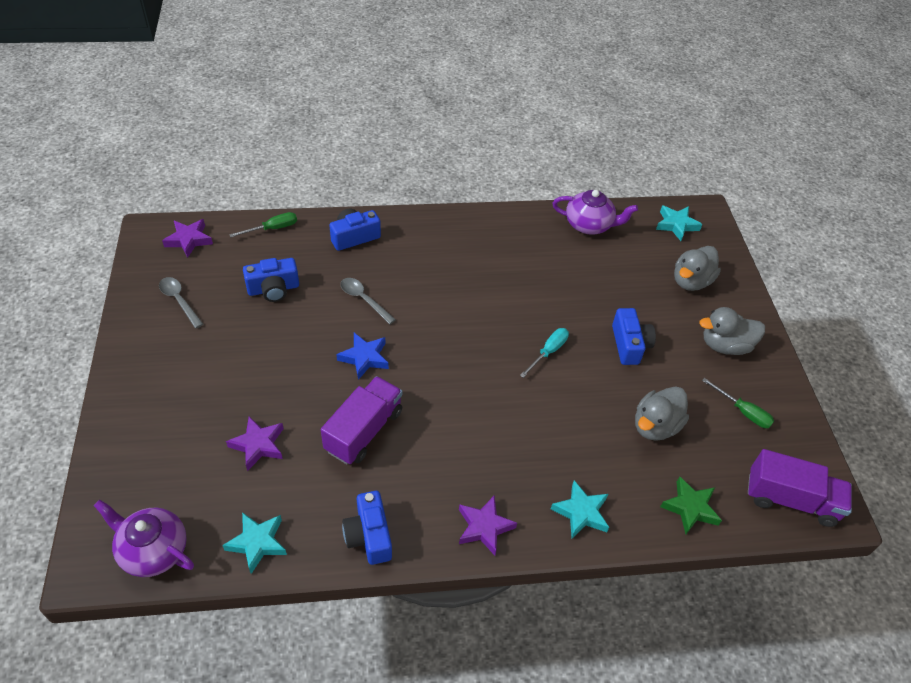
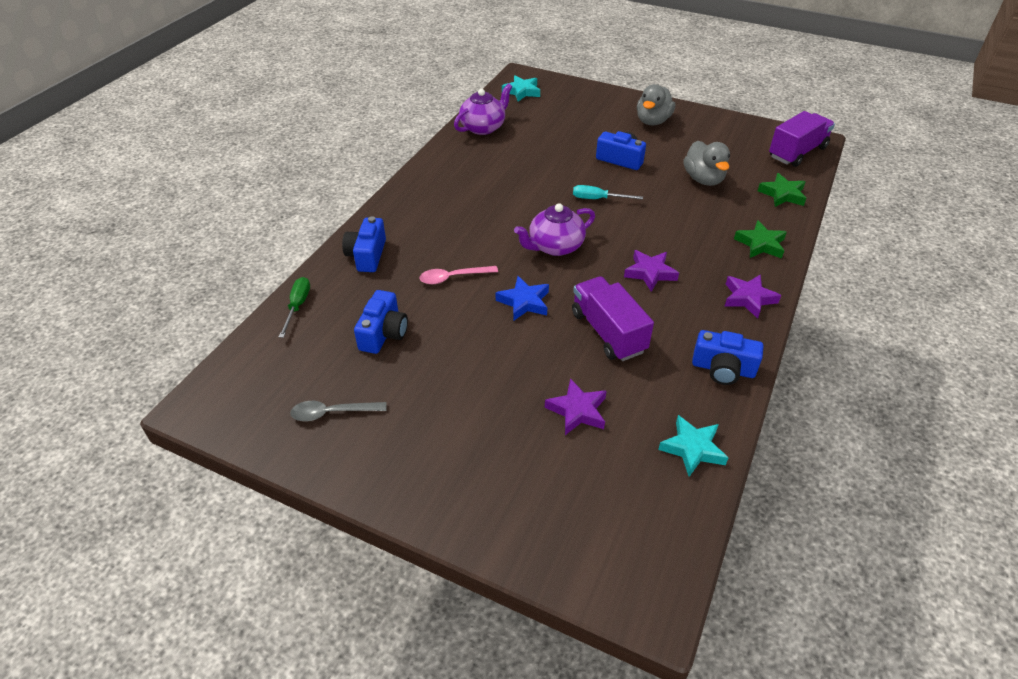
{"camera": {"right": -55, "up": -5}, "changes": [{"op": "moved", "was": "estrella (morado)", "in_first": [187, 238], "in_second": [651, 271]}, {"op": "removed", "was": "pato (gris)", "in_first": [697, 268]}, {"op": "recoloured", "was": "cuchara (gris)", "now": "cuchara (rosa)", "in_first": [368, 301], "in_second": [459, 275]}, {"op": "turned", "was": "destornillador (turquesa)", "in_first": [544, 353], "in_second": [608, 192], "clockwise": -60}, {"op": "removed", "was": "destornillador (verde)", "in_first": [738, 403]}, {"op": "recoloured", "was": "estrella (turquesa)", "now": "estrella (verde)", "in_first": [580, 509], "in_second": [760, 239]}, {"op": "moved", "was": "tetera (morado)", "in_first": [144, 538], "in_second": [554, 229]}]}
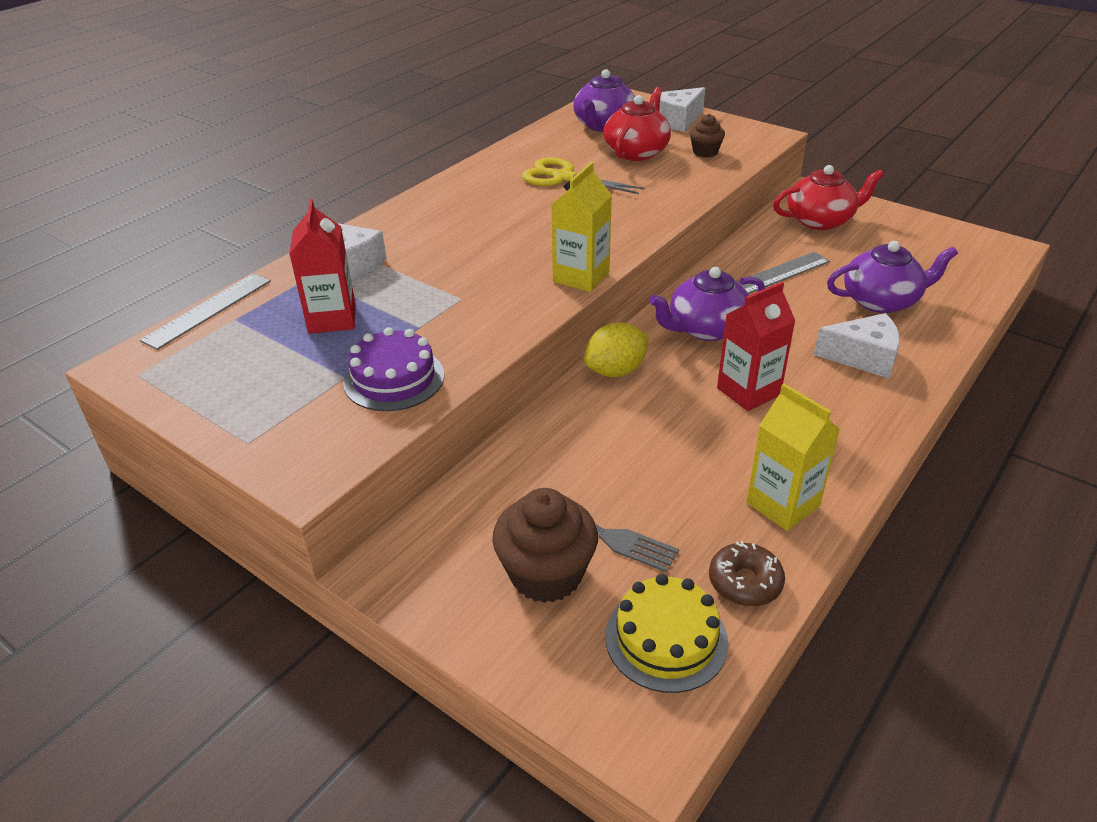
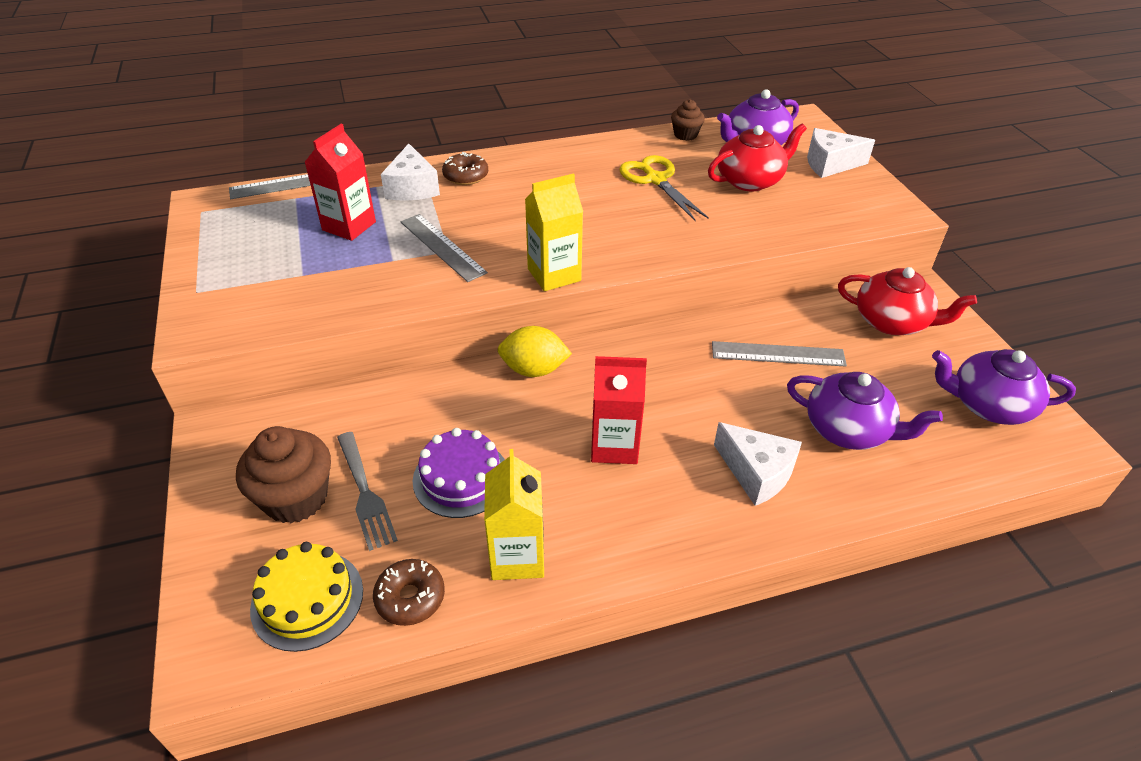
{"camera": {"right": 35, "up": 5}, "changes": [{"op": "moved", "was": "magdalena (marrón)", "in_first": [707, 135], "in_second": [688, 120]}, {"op": "moved", "was": "tetera (morado)", "in_first": [707, 304], "in_second": [1004, 387]}, {"op": "moved", "was": "tarta (morado)", "in_first": [393, 369], "in_second": [459, 473]}, {"op": "added", "now": "rosquilla (marrón)", "in_second": [465, 168]}, {"op": "added", "now": "regla (gris)", "in_second": [444, 248]}]}
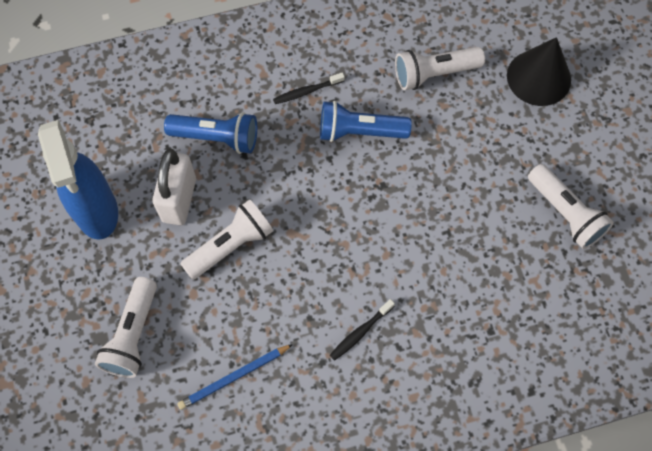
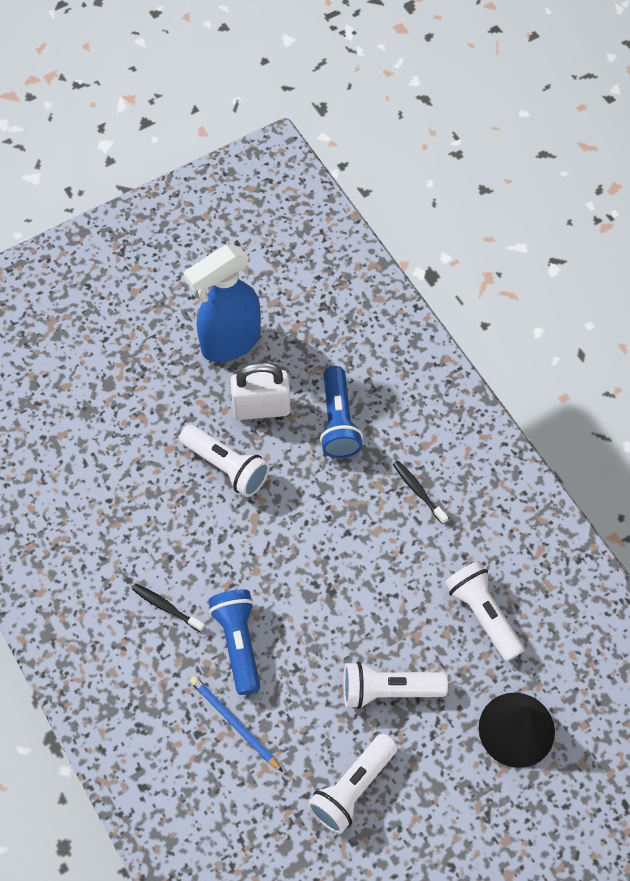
{"camera": {"right": 75, "up": -5}, "changes": [{"op": "moved", "was": "lámpara de mano (azul)", "in_first": [366, 121], "in_second": [234, 642]}, {"op": "moved", "was": "lámpara de mano (blanco)", "in_first": [126, 327], "in_second": [395, 685]}, {"op": "moved", "was": "lápiz (azul)", "in_first": [235, 377], "in_second": [236, 724]}]}
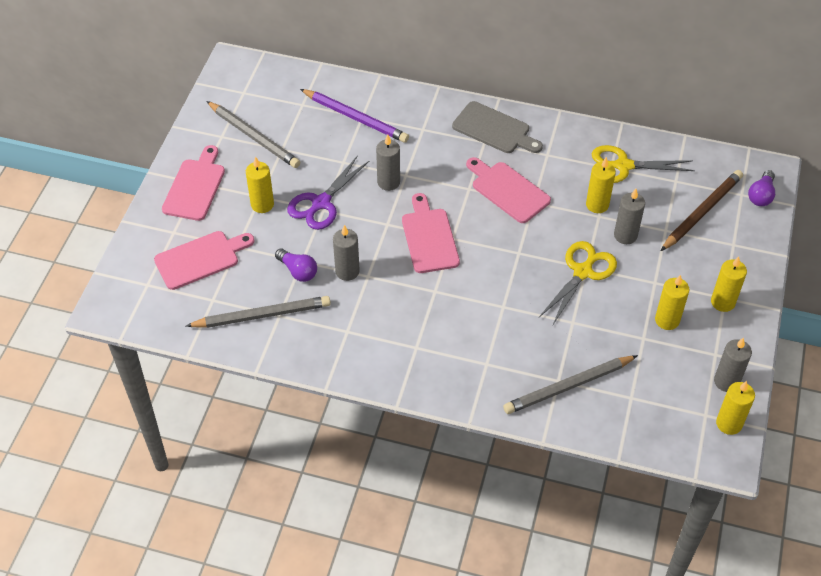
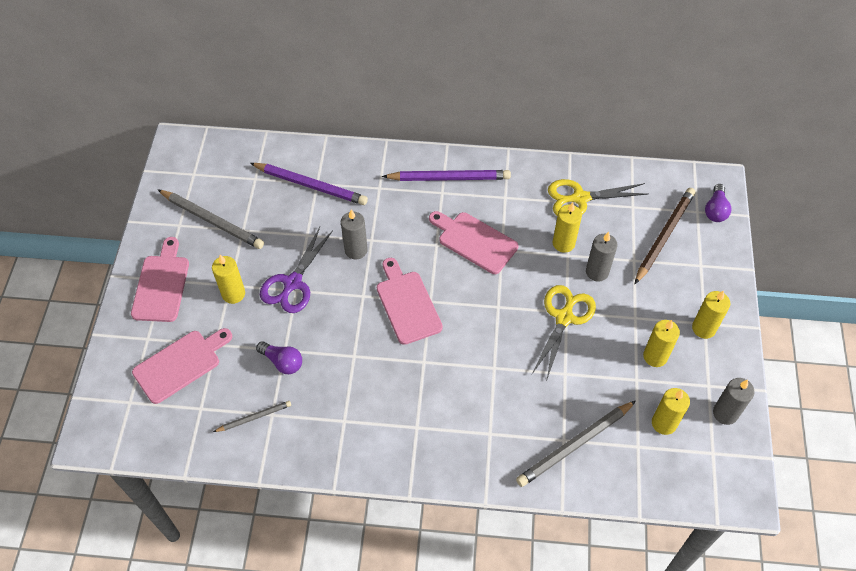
{"camera": {"right": -10, "up": 5}, "changes": [{"op": "replaced", "was": "tabla de cortar (gris)", "now": "lápiz (morado)", "in_first": [497, 127], "in_second": [446, 175]}, {"op": "removed", "was": "vela (gris)", "in_first": [346, 253]}, {"op": "resized", "was": "lápiz (gris)", "in_first": [258, 312], "in_second": [252, 416], "ratio": 0.54}, {"op": "moved", "was": "vela (amarillo)", "in_first": [735, 408], "in_second": [671, 411]}]}
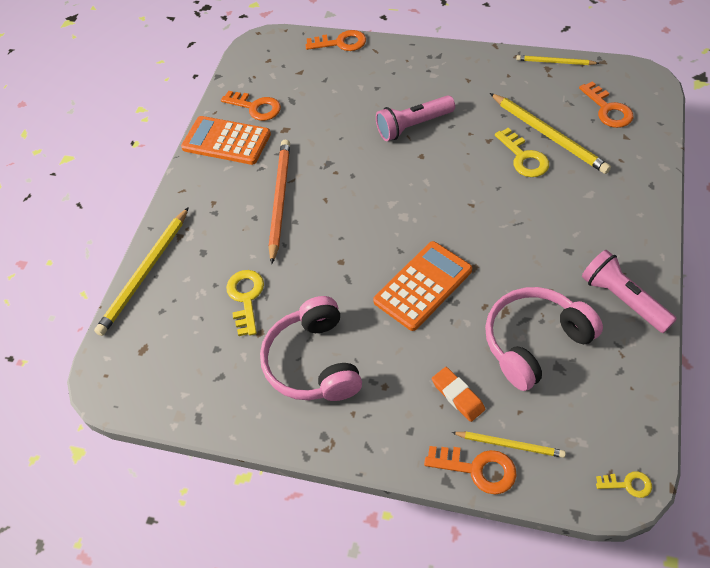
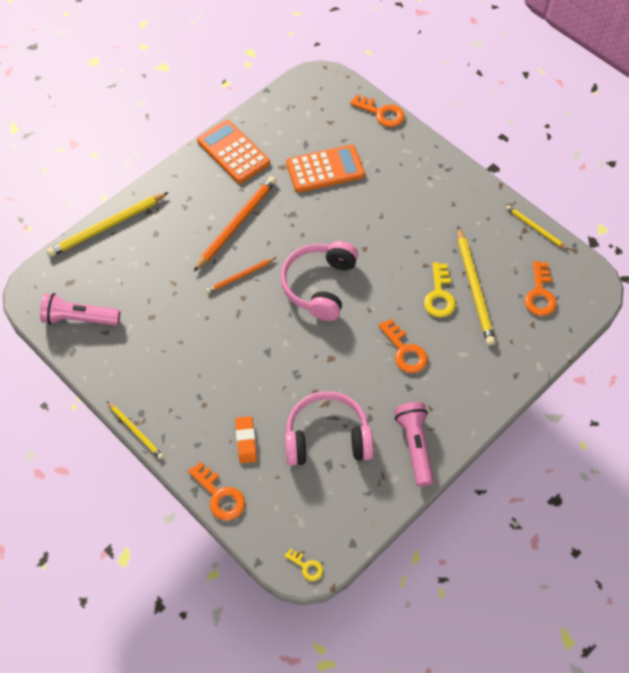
{"camera": {"right": 25, "up": 5}, "changes": [{"op": "moved", "was": "llave (naranja)", "in_first": [251, 106], "in_second": [403, 346]}, {"op": "moved", "was": "lámpara de mano (rosa)", "in_first": [415, 118], "in_second": [80, 309]}, {"op": "moved", "was": "calculadora (naranja)", "in_first": [422, 286], "in_second": [325, 168]}, {"op": "removed", "was": "llave (amarillo)", "in_first": [245, 303]}, {"op": "moved", "was": "auriculares (rosa)", "in_first": [311, 348], "in_second": [319, 281]}, {"op": "moved", "was": "lápiz (amarillo)", "in_first": [509, 445], "in_second": [135, 430]}, {"op": "added", "now": "lápiz (naranja)", "in_second": [240, 275]}]}
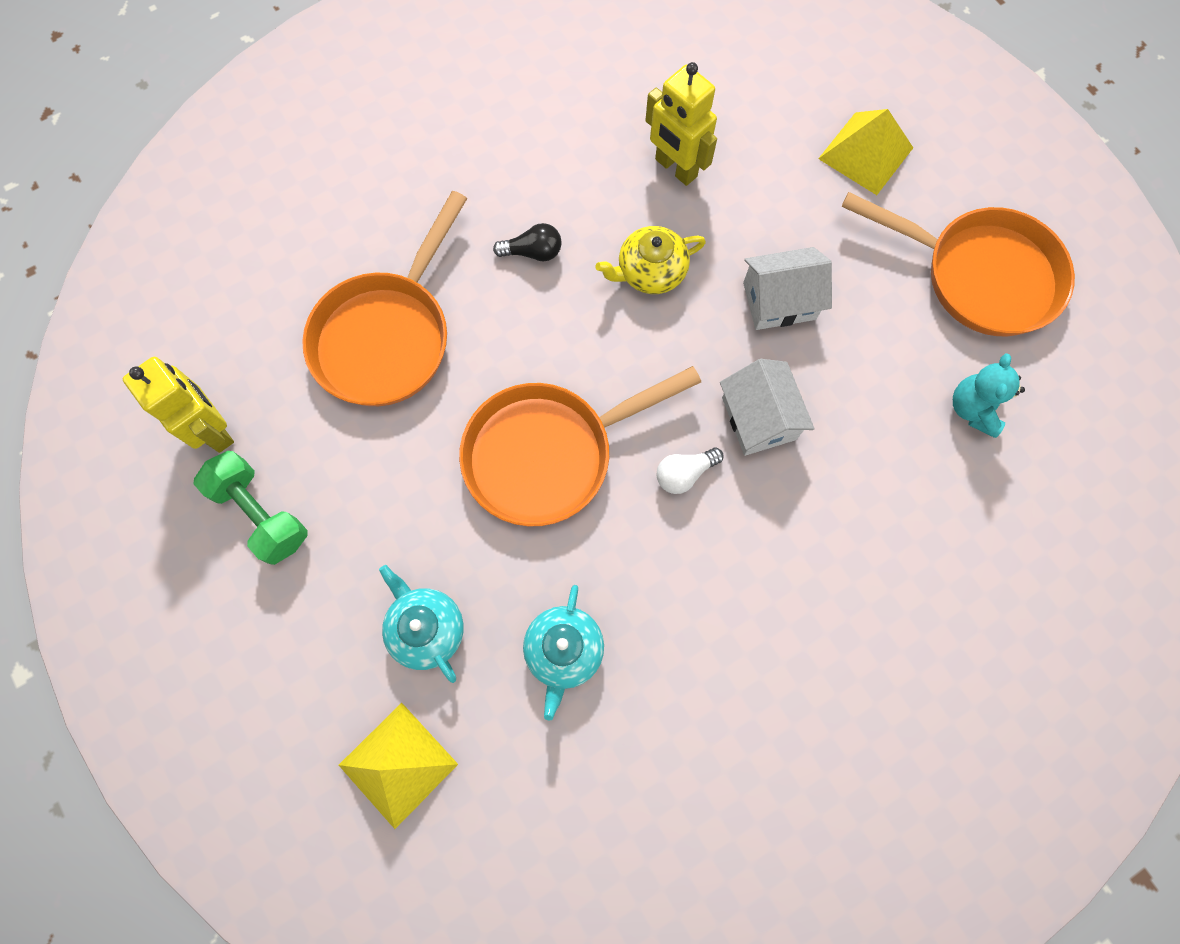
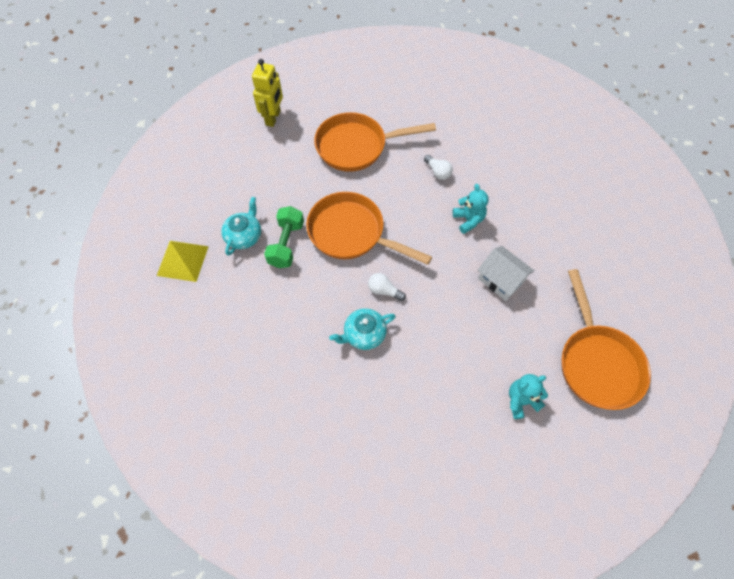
{"camera": {"right": 55, "up": -10}, "changes": [{"op": "removed", "was": "robot (amarillo)", "in_first": [681, 124]}, {"op": "removed", "was": "pirámide (amarillo)", "in_first": [865, 152]}, {"op": "recoloured", "was": "bombilla (negro)", "now": "bombilla (blanco)", "in_first": [527, 242], "in_second": [438, 167]}, {"op": "replaced", "was": "tetera (amarillo)", "now": "osito (turquesa)", "in_first": [651, 260], "in_second": [471, 209]}, {"op": "removed", "was": "casa (blanco)", "in_first": [767, 407]}, {"op": "moved", "was": "mancuerna (verde)", "in_first": [250, 508], "in_second": [284, 237]}, {"op": "moved", "was": "tetera (turquesa)", "in_first": [563, 653], "in_second": [362, 329]}]}
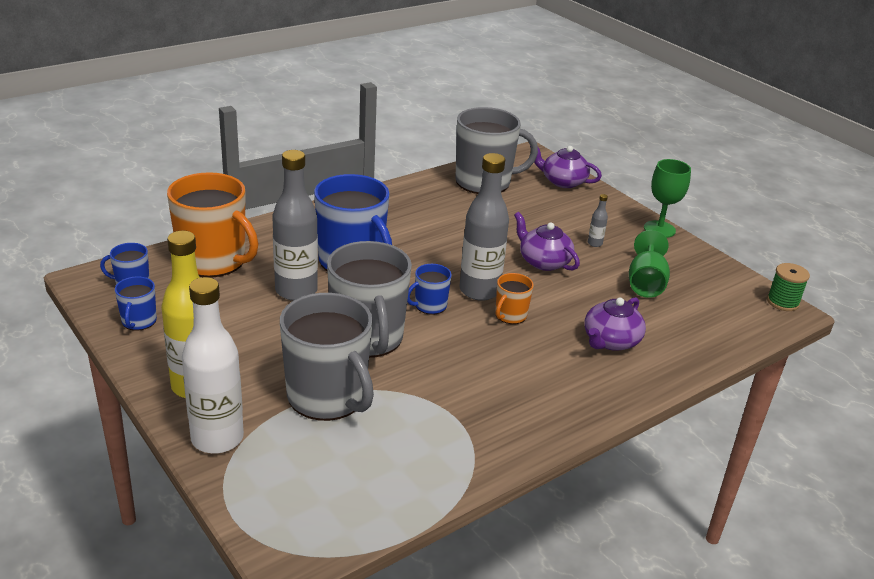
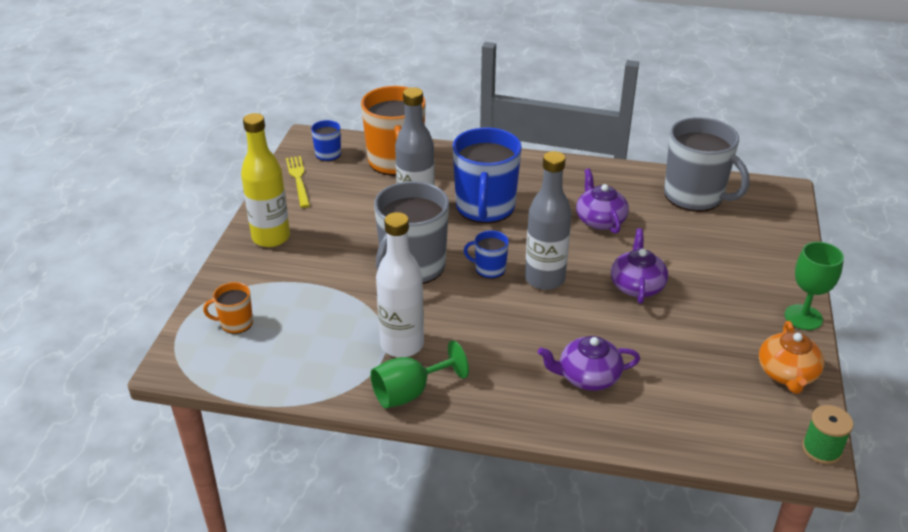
{"camera": {"right": 50, "up": 5}, "changes": [{"op": "moved", "was": "tetera (morado)", "in_first": [566, 167], "in_second": [602, 201]}, {"op": "removed", "was": "botella (gris)", "in_first": [598, 220]}, {"op": "moved", "was": "copa (verde)", "in_first": [649, 264], "in_second": [420, 374]}, {"op": "moved", "was": "taza (naranja)", "in_first": [514, 298], "in_second": [228, 308]}, {"op": "replaced", "was": "taza (azul)", "now": "tenedor (amarillo)", "in_first": [136, 304], "in_second": [298, 182]}, {"op": "moved", "was": "botella (blanco)", "in_first": [213, 365], "in_second": [400, 284]}, {"op": "removed", "was": "taza (gris)", "in_first": [327, 357]}, {"op": "added", "now": "tetera (naranja)", "in_second": [791, 357]}]}
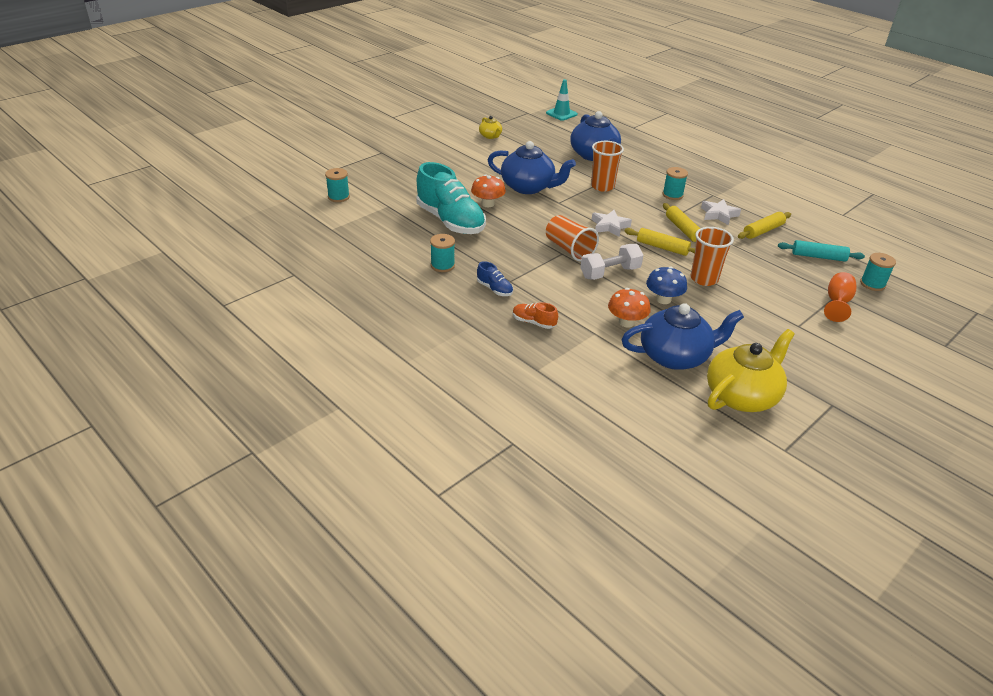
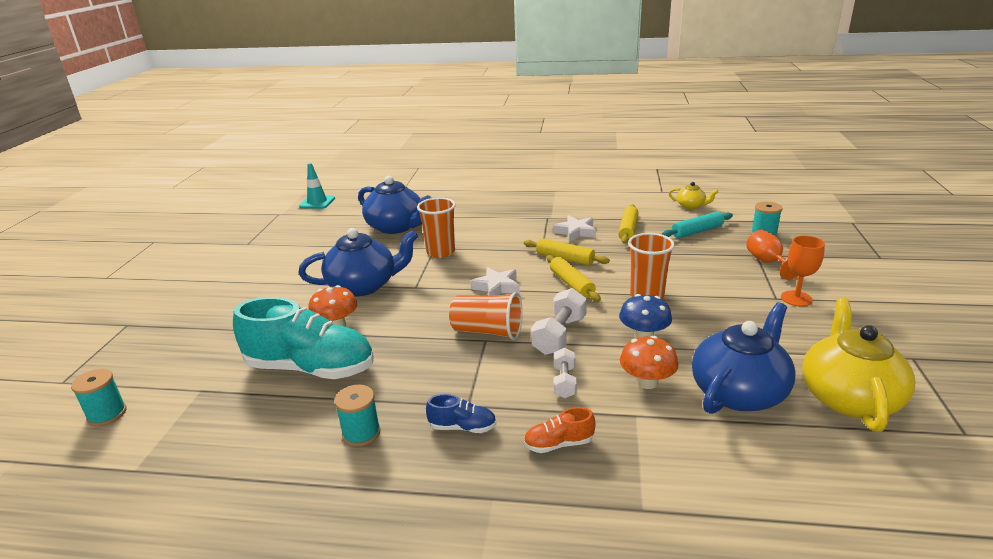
{"camera": {"right": -35, "up": -10}, "changes": [{"op": "moved", "was": "tetera (amarillo)", "in_first": [490, 127], "in_second": [693, 195]}, {"op": "removed", "was": "carrete (turquesa)", "in_first": [675, 183]}, {"op": "turned", "was": "rodillo (amarillo)", "in_first": [659, 242], "in_second": [573, 278], "clockwise": 75}, {"op": "added", "now": "copa (naranja)", "in_second": [803, 271]}, {"op": "added", "now": "mancuerna (blanco)", "in_second": [565, 373]}]}
